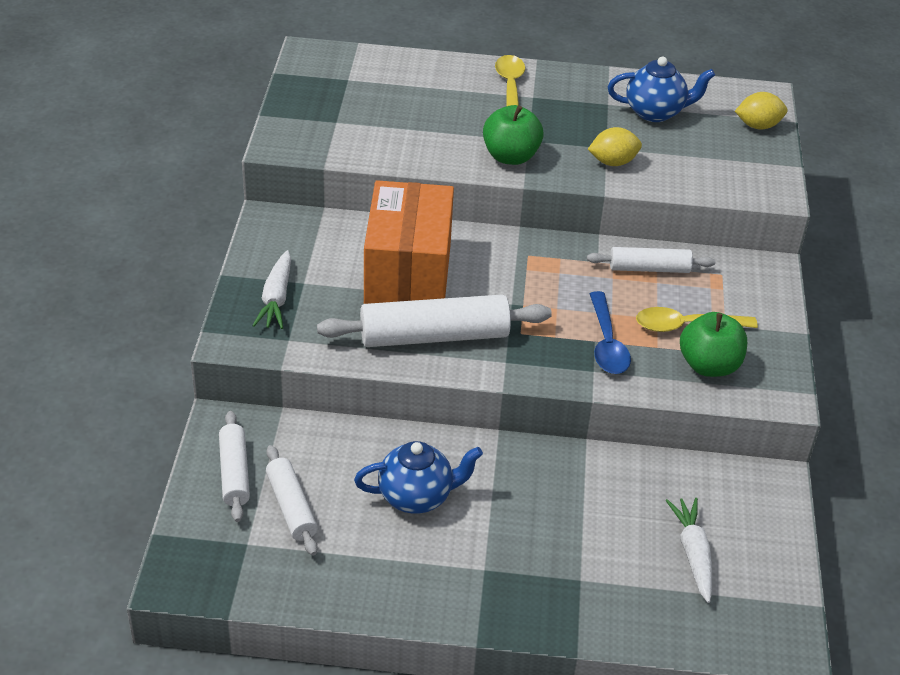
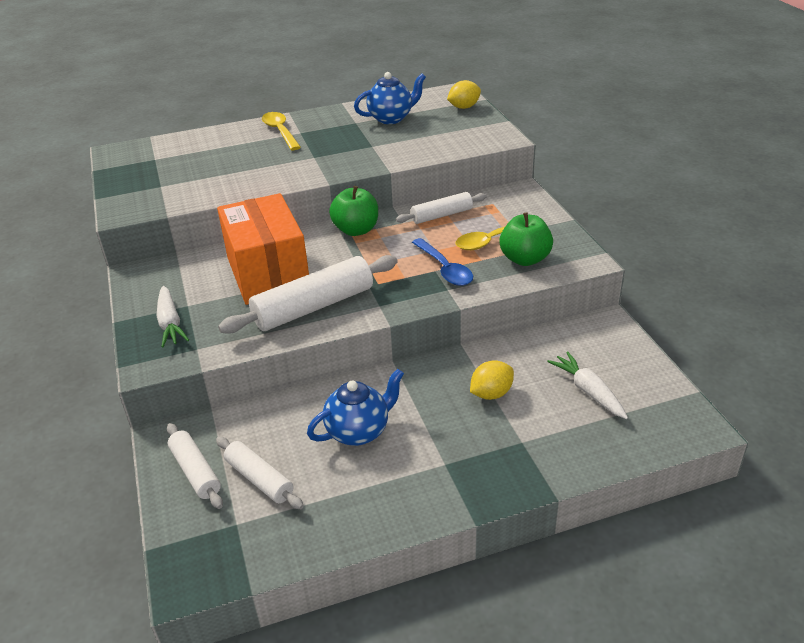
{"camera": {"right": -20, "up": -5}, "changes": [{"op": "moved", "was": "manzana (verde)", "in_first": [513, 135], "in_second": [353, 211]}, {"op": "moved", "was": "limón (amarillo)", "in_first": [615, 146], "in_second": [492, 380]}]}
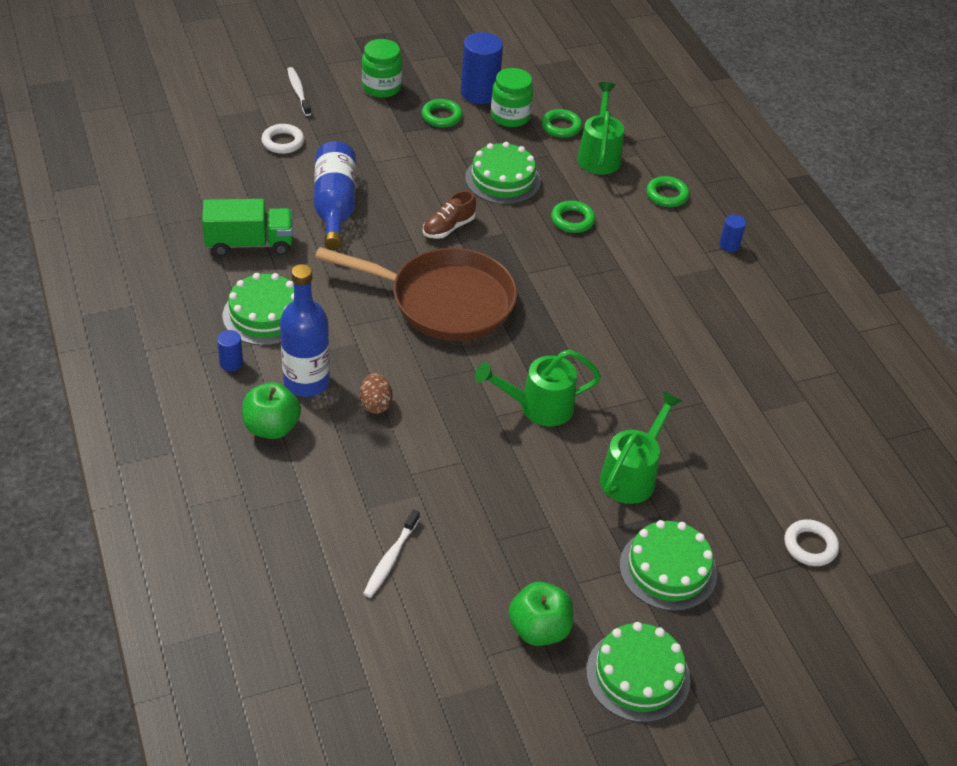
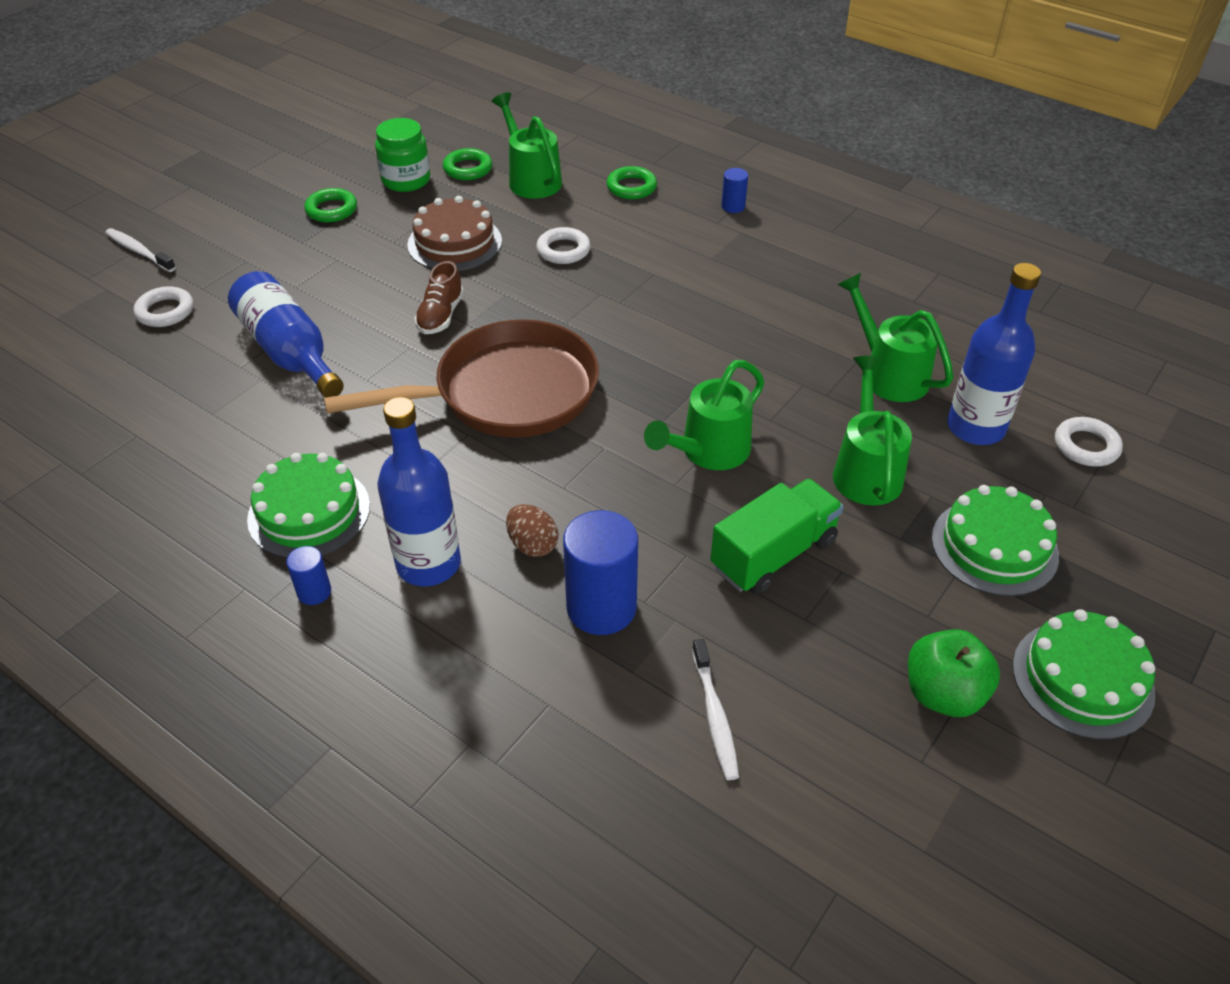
{"camera": {"right": -30, "up": 0}, "changes": [{"op": "moved", "was": "cilindro (azul)", "in_first": [482, 68], "in_second": [600, 572]}, {"op": "removed", "was": "tarro (verde)", "in_first": [382, 68]}, {"op": "recoloured", "was": "tarta (verde)", "now": "tarta (marrón)", "in_first": [503, 173], "in_second": [454, 233]}, {"op": "moved", "was": "camión (verde)", "in_first": [247, 227], "in_second": [777, 537]}, {"op": "recoloured", "was": "anillo (verde)", "now": "anillo (blanco)", "in_first": [573, 217], "in_second": [563, 245]}, {"op": "removed", "was": "manzana (verde)", "in_first": [271, 410]}, {"op": "added", "now": "botella (azul)", "in_second": [994, 354]}, {"op": "added", "now": "regadera (verde)", "in_second": [895, 337]}]}
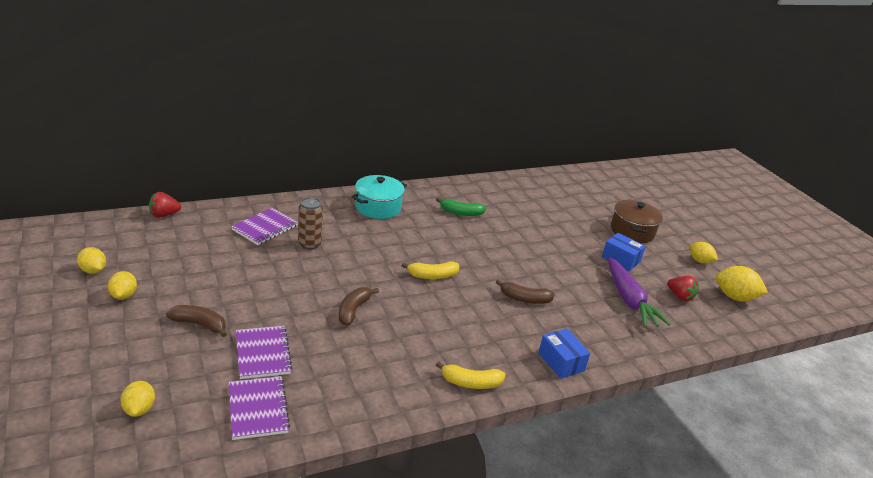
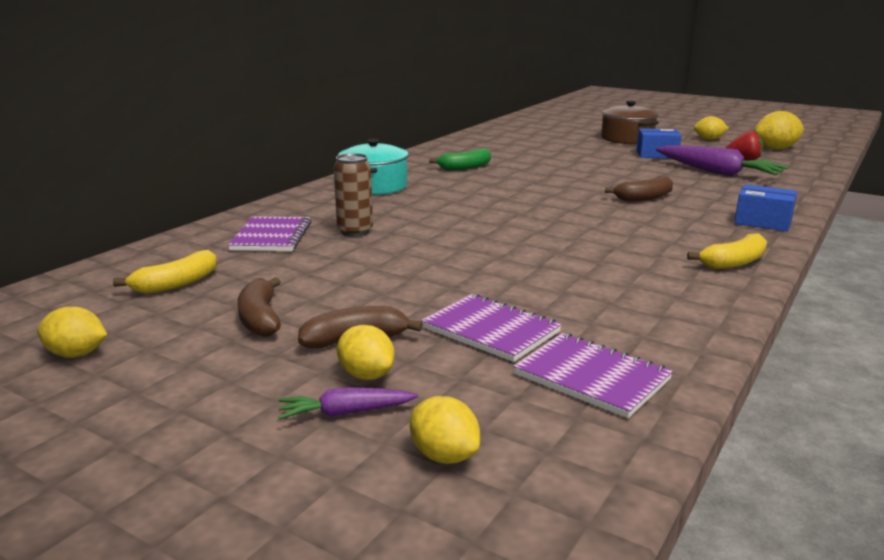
{"camera": {"right": -30, "up": -10}, "changes": [{"op": "removed", "was": "fresa (rojo)", "in_first": [165, 205]}, {"op": "moved", "was": "plátano (amarillo)", "in_first": [430, 270], "in_second": [165, 272]}, {"op": "moved", "was": "limón (amarillo)", "in_first": [122, 285], "in_second": [366, 352]}, {"op": "moved", "was": "plátano (marrón)", "in_first": [359, 306], "in_second": [259, 307]}, {"op": "added", "now": "zanahoria (morado)", "in_second": [348, 403]}]}
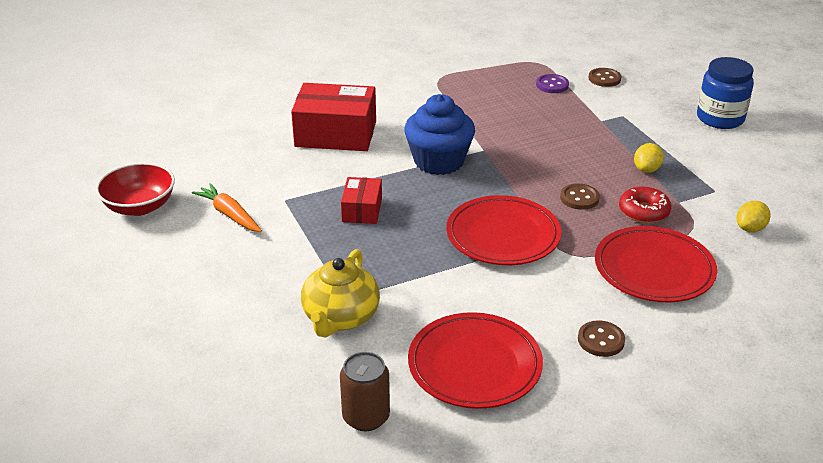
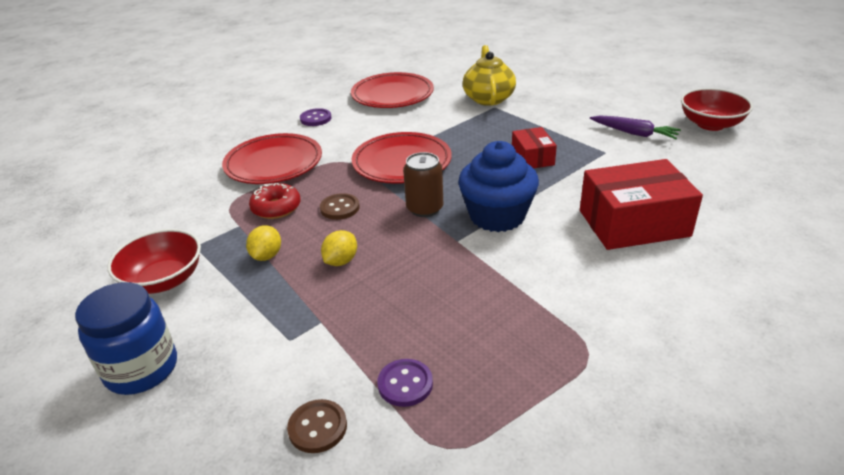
{"camera": {"right": 165, "up": 0}, "changes": [{"op": "recoloured", "was": "zanahoria (naranja)", "now": "zanahoria (morado)", "in_first": [227, 207], "in_second": [635, 127]}, {"op": "moved", "was": "limón (amarillo)", "in_first": [753, 216], "in_second": [339, 248]}, {"op": "recoloured", "was": "botón (marrón)", "now": "botón (morado)", "in_first": [601, 338], "in_second": [316, 117]}, {"op": "moved", "was": "lata (marrón)", "in_first": [365, 391], "in_second": [423, 184]}, {"op": "added", "now": "cuenco (rojo)", "in_second": [154, 261]}]}
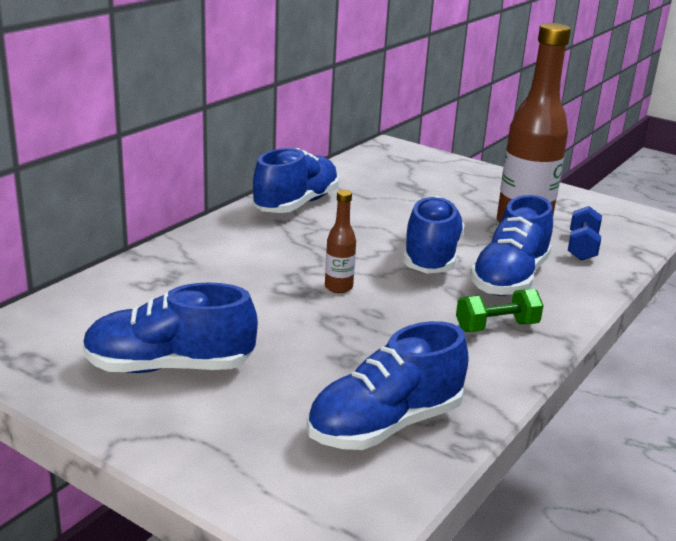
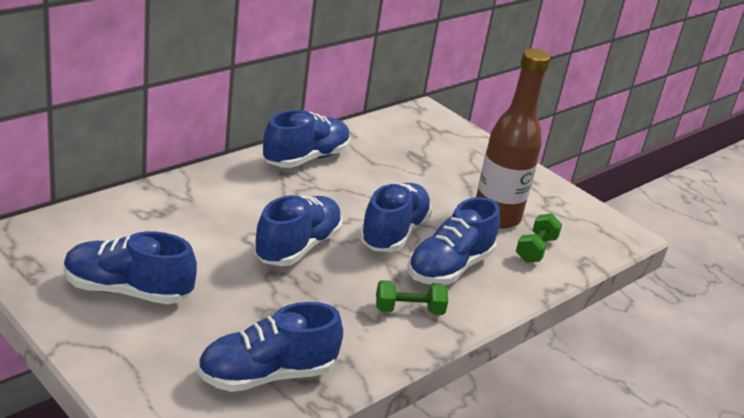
{"camera": {"right": 10, "up": 5}, "changes": [{"op": "replaced", "was": "botella (marrón)", "now": "zapato (azul)", "in_first": [340, 241], "in_second": [298, 230]}, {"op": "recoloured", "was": "mancuerna (azul)", "now": "mancuerna (verde)", "in_first": [585, 233], "in_second": [539, 238]}]}
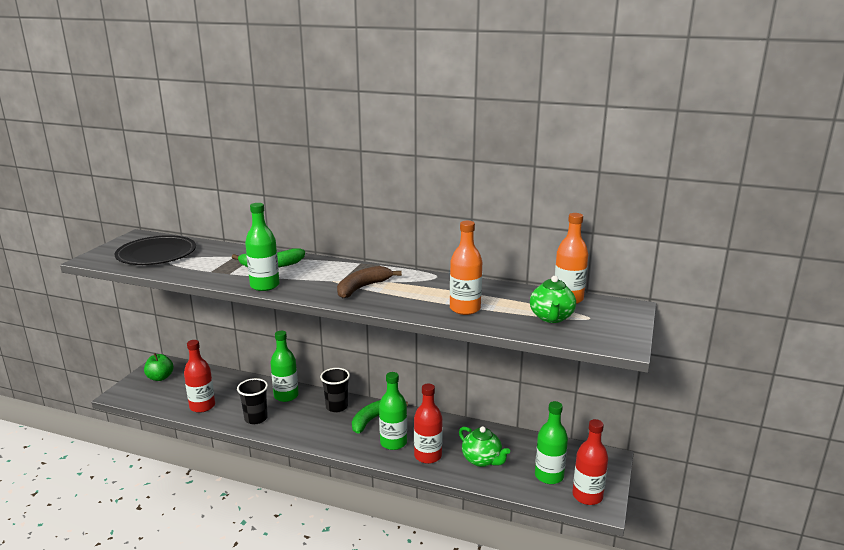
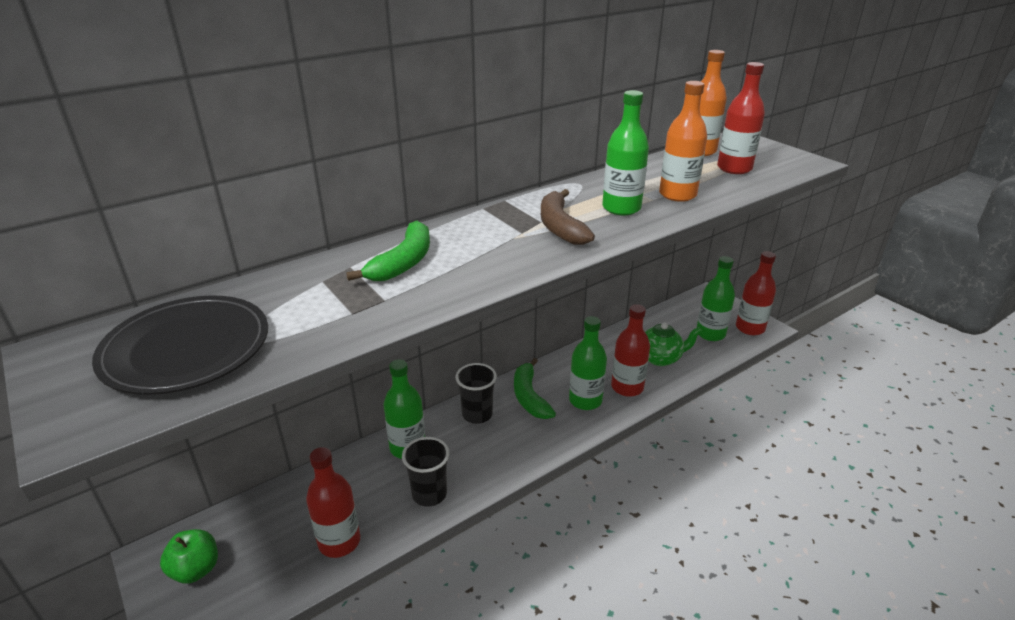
{"camera": {"right": -55, "up": 10}, "changes": [{"op": "moved", "was": "botella (verde)", "in_first": [262, 247], "in_second": [625, 153]}, {"op": "replaced", "was": "tetera (verde)", "now": "botella (rojo)", "in_first": [553, 299], "in_second": [741, 118]}]}
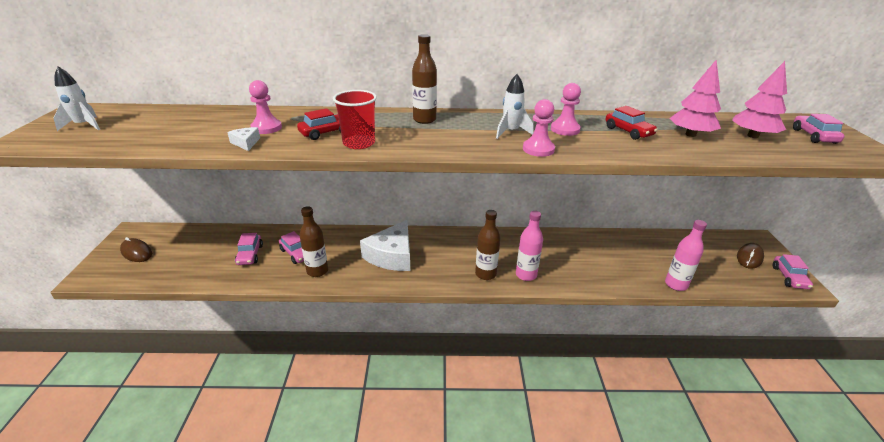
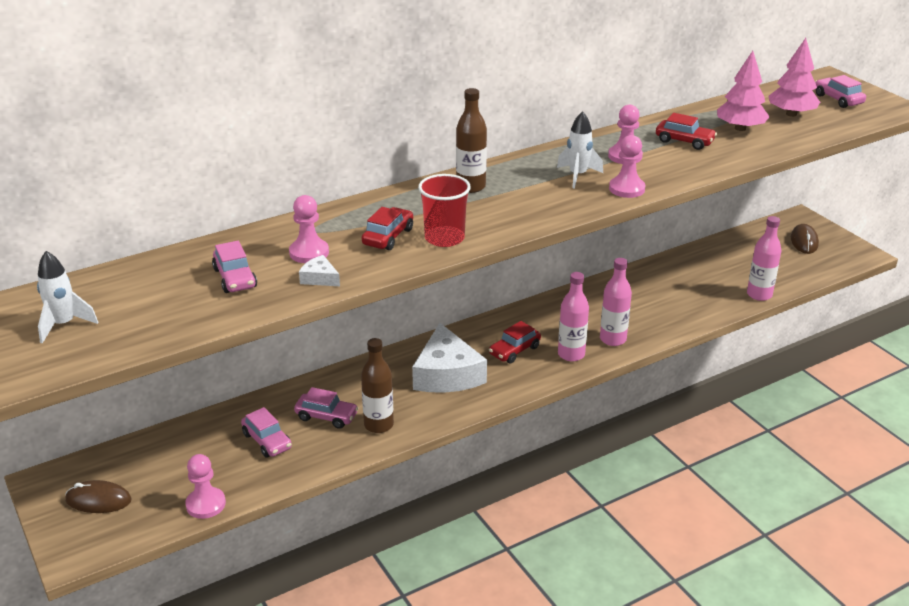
{"camera": {"right": -30, "up": 0}, "changes": [{"op": "recoloured", "was": "botella (marrón)", "now": "botella (rosa)", "in_first": [487, 245], "in_second": [573, 317]}, {"op": "moved", "was": "coche (rosa)", "in_first": [793, 271], "in_second": [234, 267]}, {"op": "added", "now": "coche (rojo)", "in_second": [515, 342]}, {"op": "added", "now": "peón (rosa)", "in_second": [205, 486]}]}
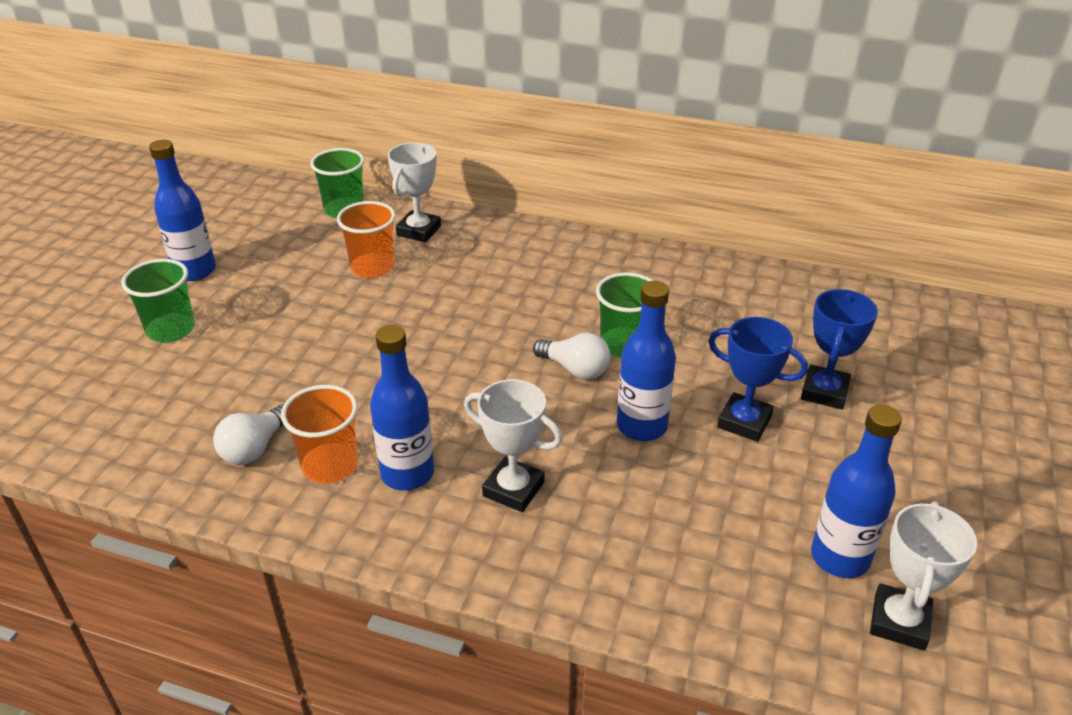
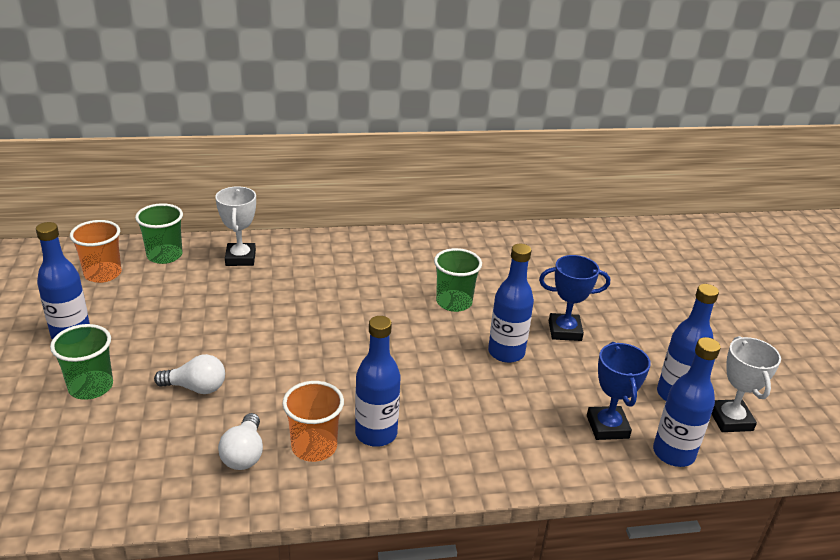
{"camera": {"right": -30, "up": -5}, "changes": [{"op": "moved", "was": "vaso (naranja)", "in_first": [366, 239], "in_second": [96, 251]}, {"op": "moved", "was": "trofeo (azul)", "in_first": [839, 349], "in_second": [619, 391]}, {"op": "moved", "was": "bombilla (blanco)", "in_first": [572, 356], "in_second": [189, 374]}, {"op": "removed", "was": "trofeo (blanco)", "in_first": [513, 445]}, {"op": "added", "now": "botella (azul)", "in_second": [687, 402]}]}
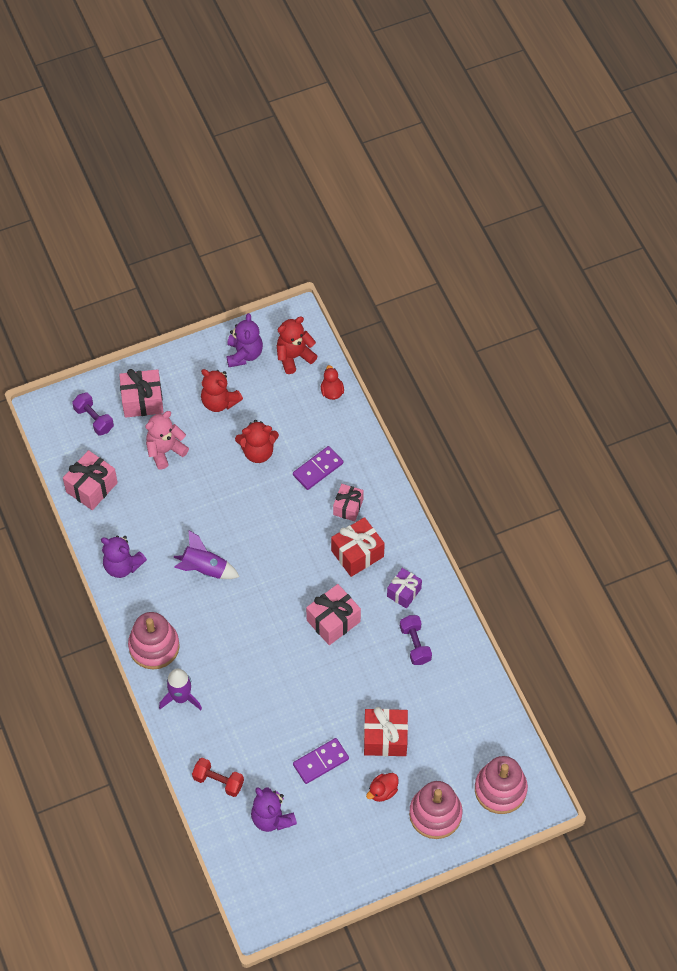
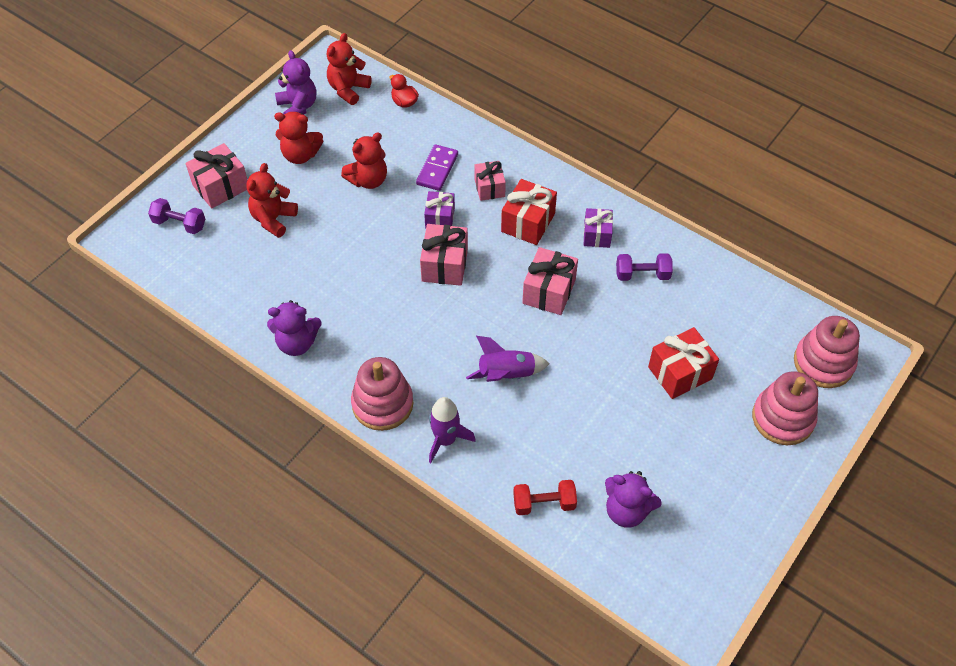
{"camera": {"right": -30, "up": -5}, "changes": [{"op": "recoloured", "was": "osito (rosa)", "now": "osito (rojo)", "in_first": [167, 440], "in_second": [272, 200]}, {"op": "moved", "was": "regalo (rosa)", "in_first": [90, 480], "in_second": [444, 255]}, {"op": "moved", "was": "cohete (morado)", "in_first": [206, 554], "in_second": [507, 359]}, {"op": "turned", "was": "mancuerna (morado)", "in_first": [416, 640], "in_second": [644, 267], "clockwise": -45}, {"op": "removed", "was": "ficha de dominó (morado)", "in_first": [321, 761]}, {"op": "removed", "was": "pato (rojo)", "in_first": [382, 787]}, {"op": "added", "now": "regalo (morado)", "in_second": [439, 210]}]}
